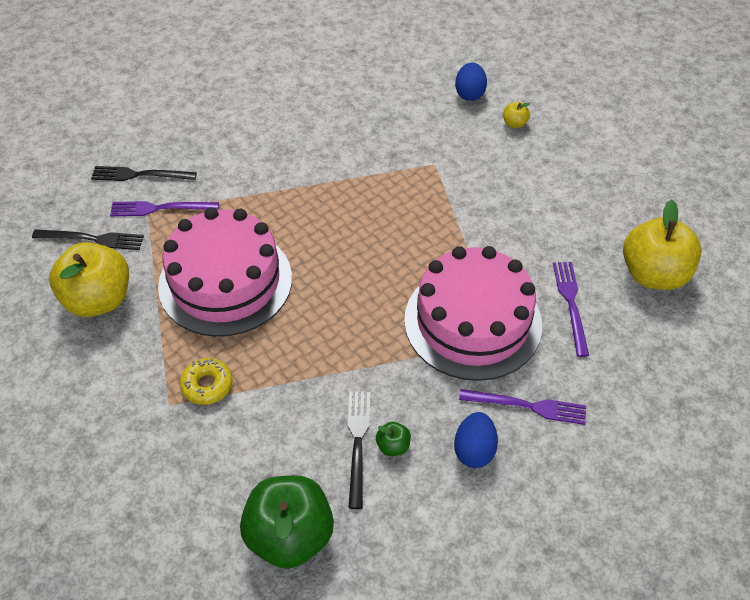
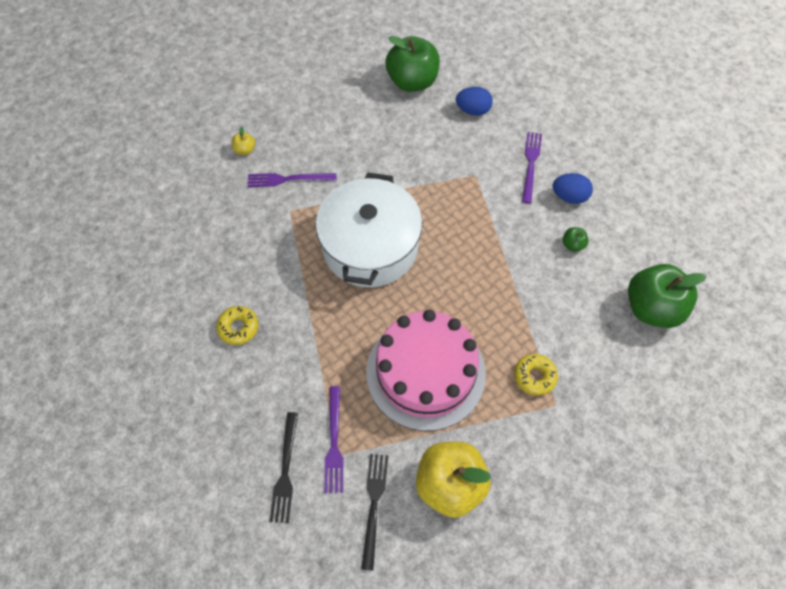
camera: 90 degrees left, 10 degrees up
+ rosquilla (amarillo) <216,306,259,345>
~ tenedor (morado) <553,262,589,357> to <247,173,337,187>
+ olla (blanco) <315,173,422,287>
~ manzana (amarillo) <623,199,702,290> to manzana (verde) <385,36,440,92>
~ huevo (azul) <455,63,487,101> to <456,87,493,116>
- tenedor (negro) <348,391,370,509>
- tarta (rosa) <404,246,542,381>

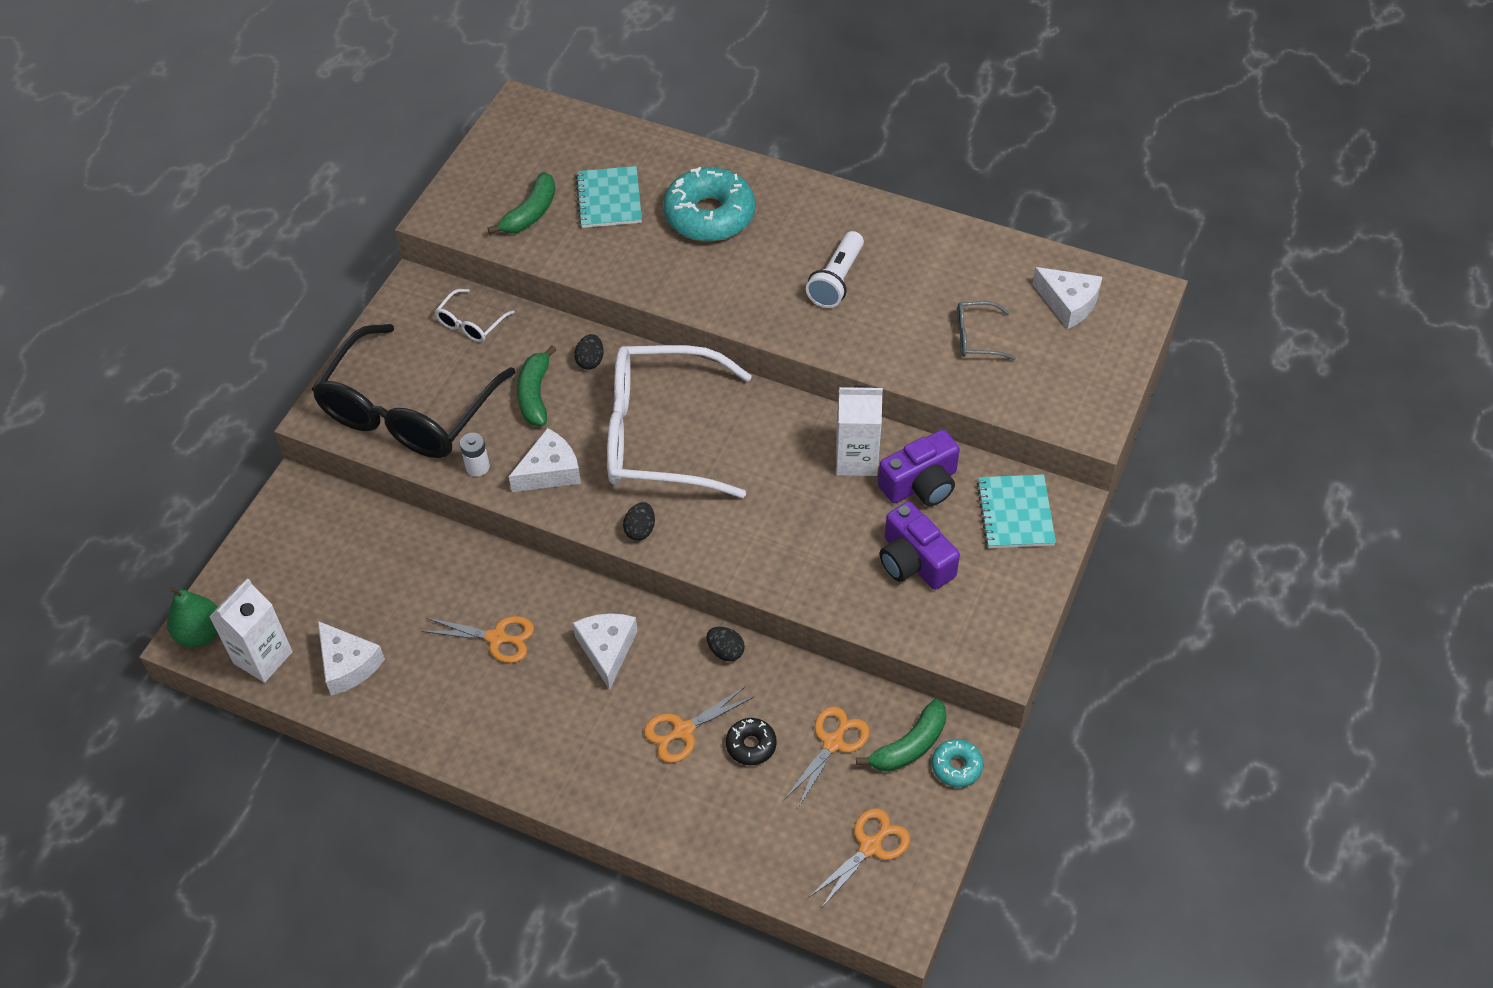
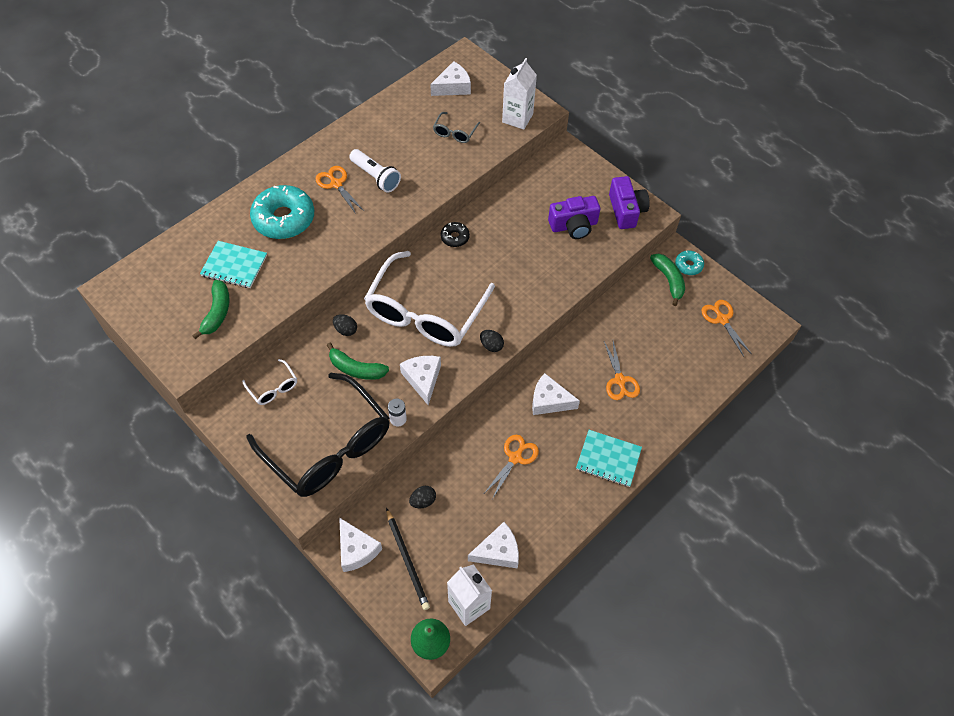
camera: 70 degrees left, 5 degrees up
~ plátano (verde) <488,172,555,234> = <192,280,230,339> 45 degrees clockwise
~ tijeras (naranja) <784,706,870,808> to <315,166,364,214>
+ queso (blanco) <339,517,382,572>
+ lápiz (negro) <386,508,430,610>
~ huevo (negro) <706,627,745,661> to <409,486,436,508>
~ rosquilla (negro) <726,718,777,765> to <440,222,470,247>
~ cartón de leche (blanco) <836,385,883,476> to <502,58,537,130>
~ cuaderno (turquesa) <977,474,1056,548> to <576,430,642,487>
~ cámara (morado) <878,430,960,506> to <609,176,650,229>

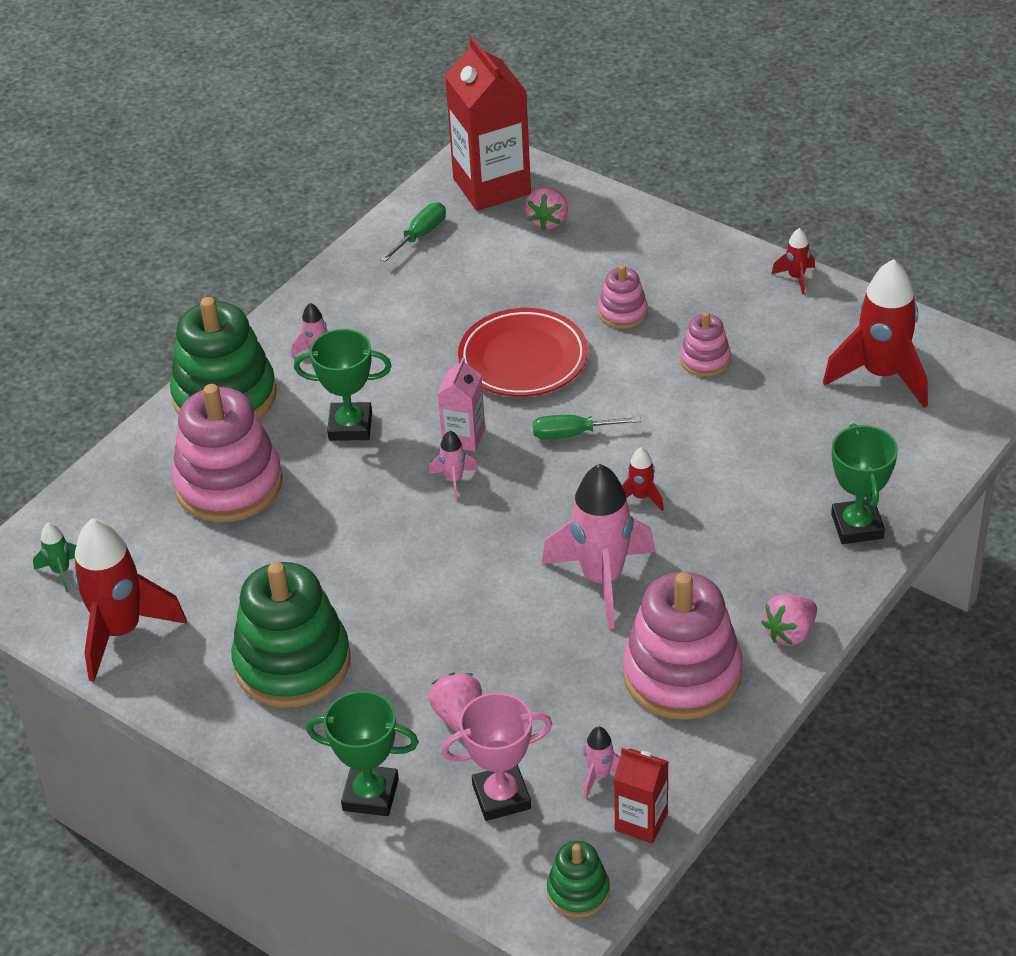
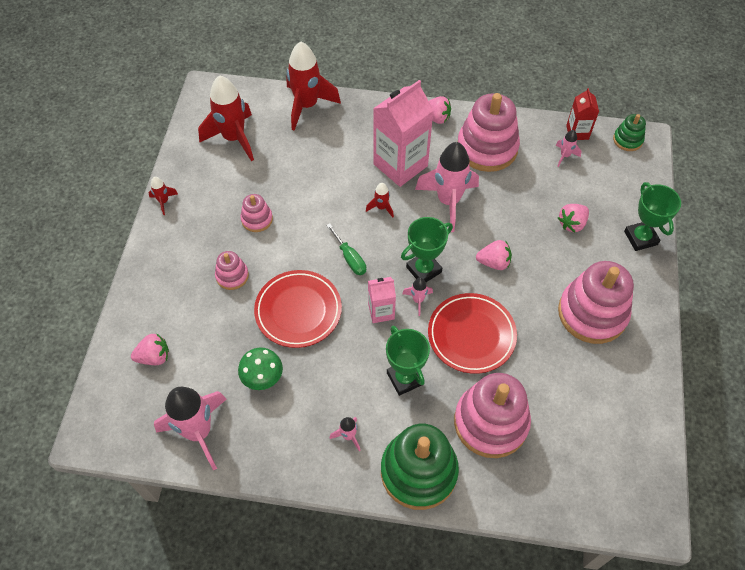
camera: 120 degrees left, 15 degrees up
~ destornillador (verde) <380,202,446,262> to cohete (rosa) <154,387,227,470>
+ seta (verde) <238,347,283,390>
~ cohete (rojo) <73,518,187,682> to <286,41,341,131>
+ cartón de leche (rosa) <373,80,434,187>
~ trofeo (verde) <831,423,898,544> to <401,217,453,282>
+ plato (rojo) <428,293,517,374>
+ fresa (rosa) <476,240,512,270>
~ juguete apilable (verde) <231,562,350,708> to juguete apilable (rosa) <558,261,634,344>
- cohete (verde) <33,523,76,592>
- trofeo (rosa) <441,693,553,821>
- cartón de leche (rojo) <445,36,531,211>

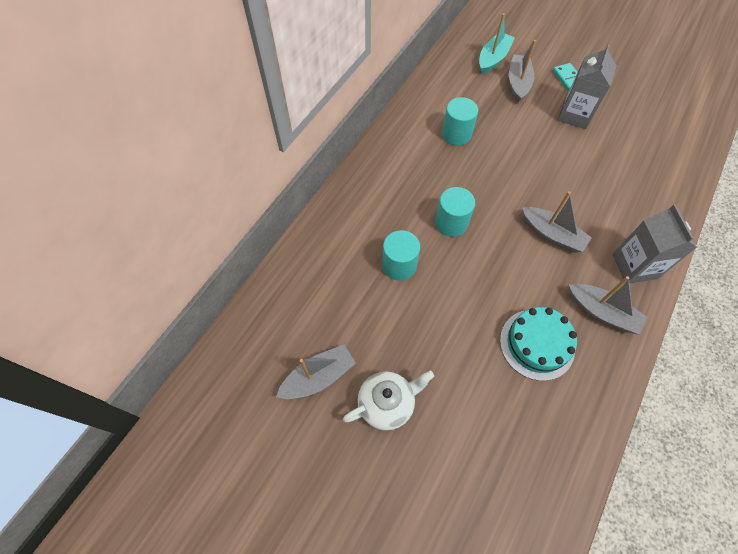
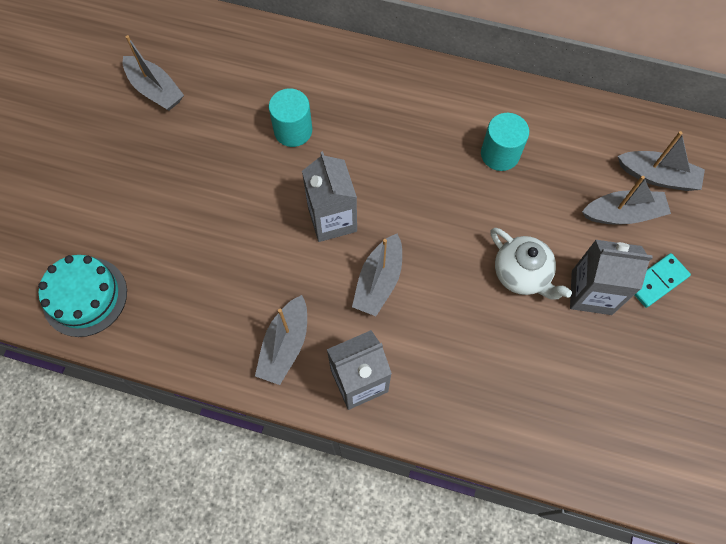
camera: 75 degrees right, 5 degrees up
~ tarta (turquesa) <500,307,577,381> to <38,255,127,337>
+ cartón de leche (gris) <302,151,357,242>
~ tetera (blanco) <343,371,434,430> to <490,228,572,300>
~ barco (turquesa) <479,13,515,74> to barco (gris) <618,131,705,191>
- cilindro (turquesa) <435,187,475,237>

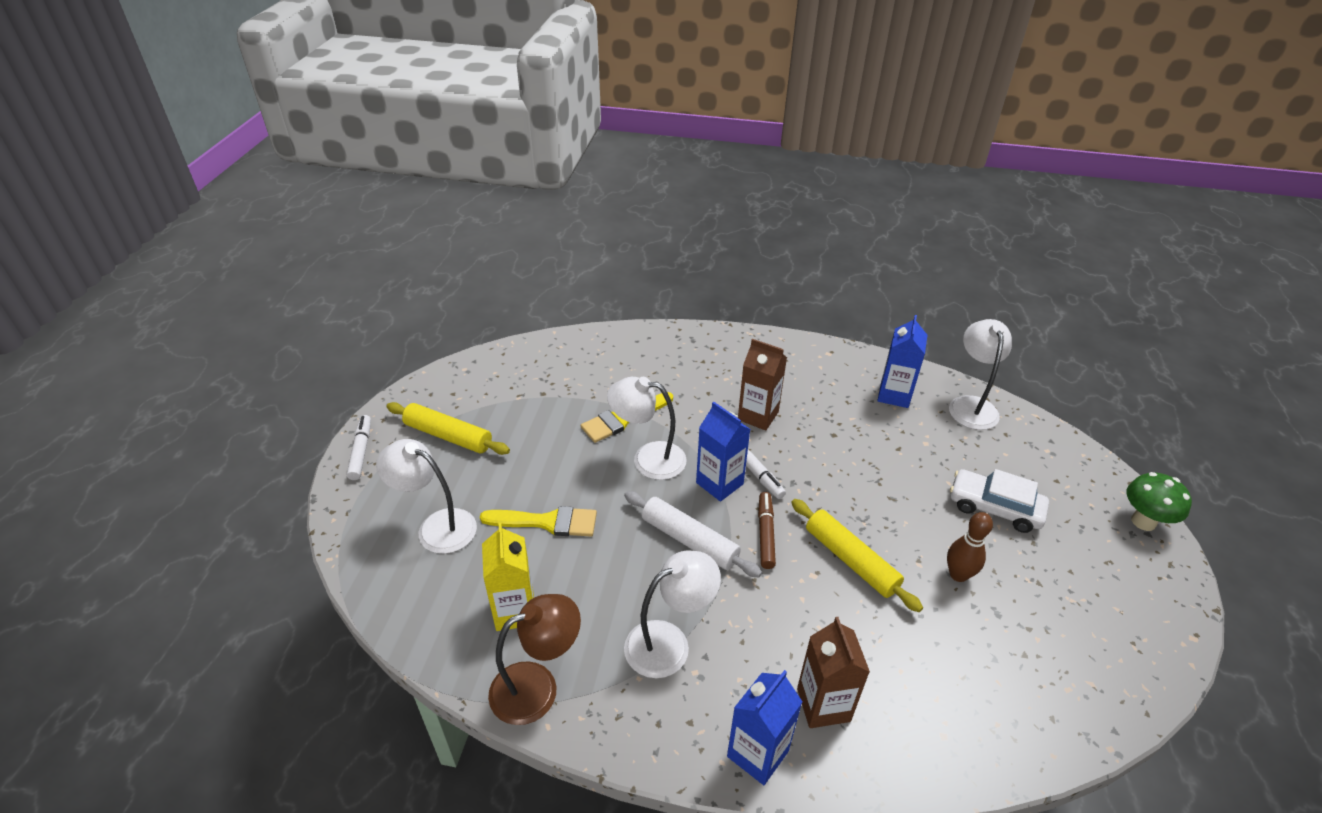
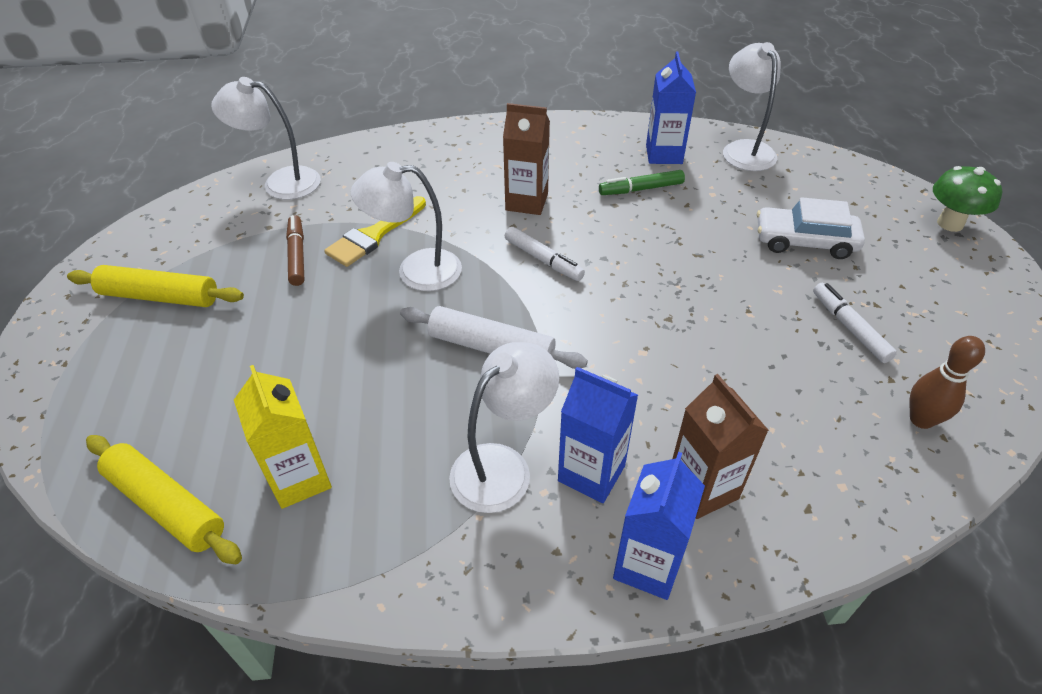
camera: 15 degrees left, 5 degrees up
~ rodillo (amarillo) <791,499,923,612> to <86,435,242,564>
~ lámpara (blanco) <376,439,477,554> to <211,77,321,200>
~ rotulador (marrón) <758,492,776,569> to <286,215,305,286>
~ cartón de leche (azul) <696,402,751,502> to <558,367,638,503>
+ rotulador (verde) <599,170,685,195>
~ rotulador (blanco) <347,415,371,480> to <813,283,897,363>
~ bolo (marrón) <947,512,993,582> to <909,336,985,429>
- pincel (amarillo) <480,506,597,536>
- lámpara (marrón) <488,594,581,725>

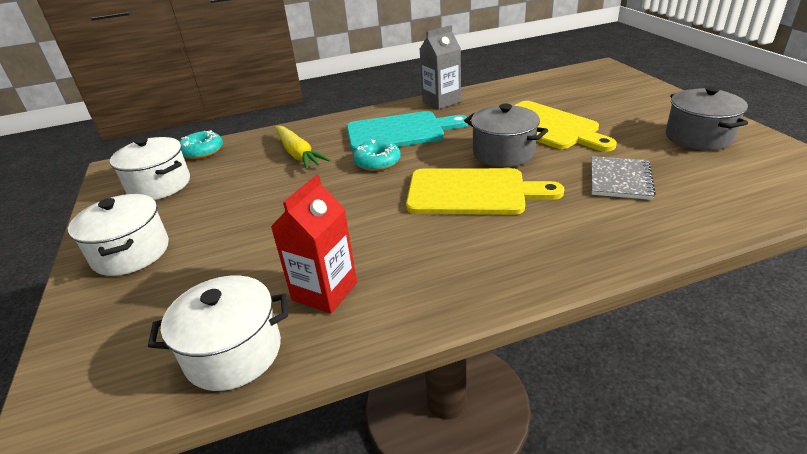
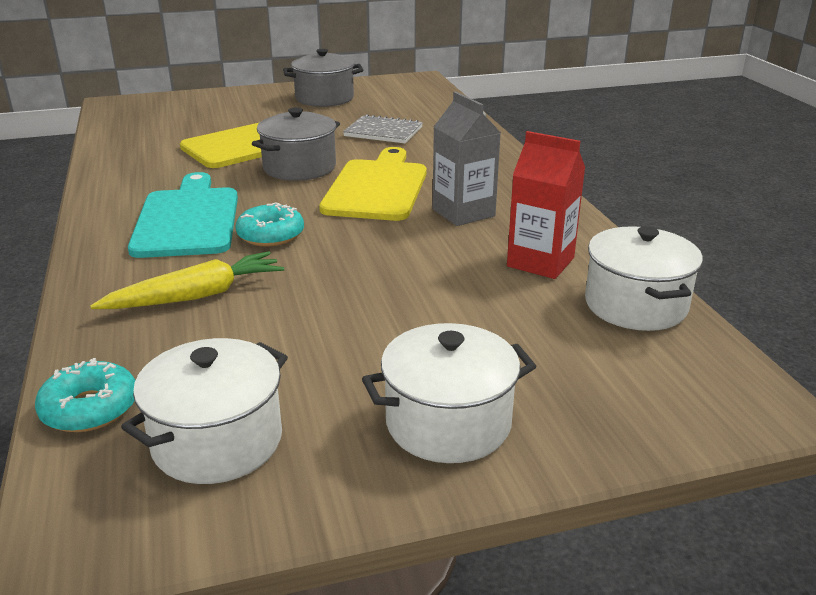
camera: 90 degrees left, 5 degrees down
~ cartón de leche (gris) <420,25,461,109> to <432,92,501,226>

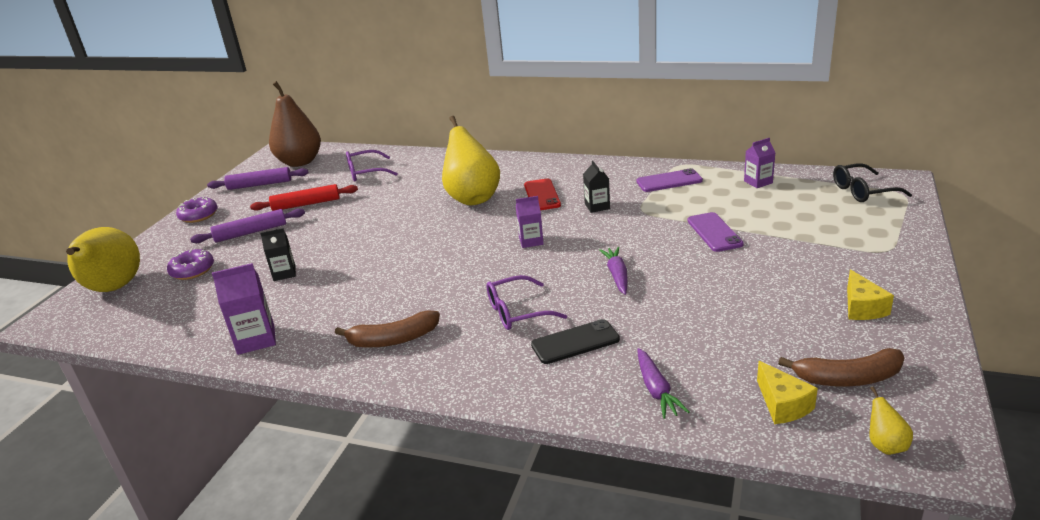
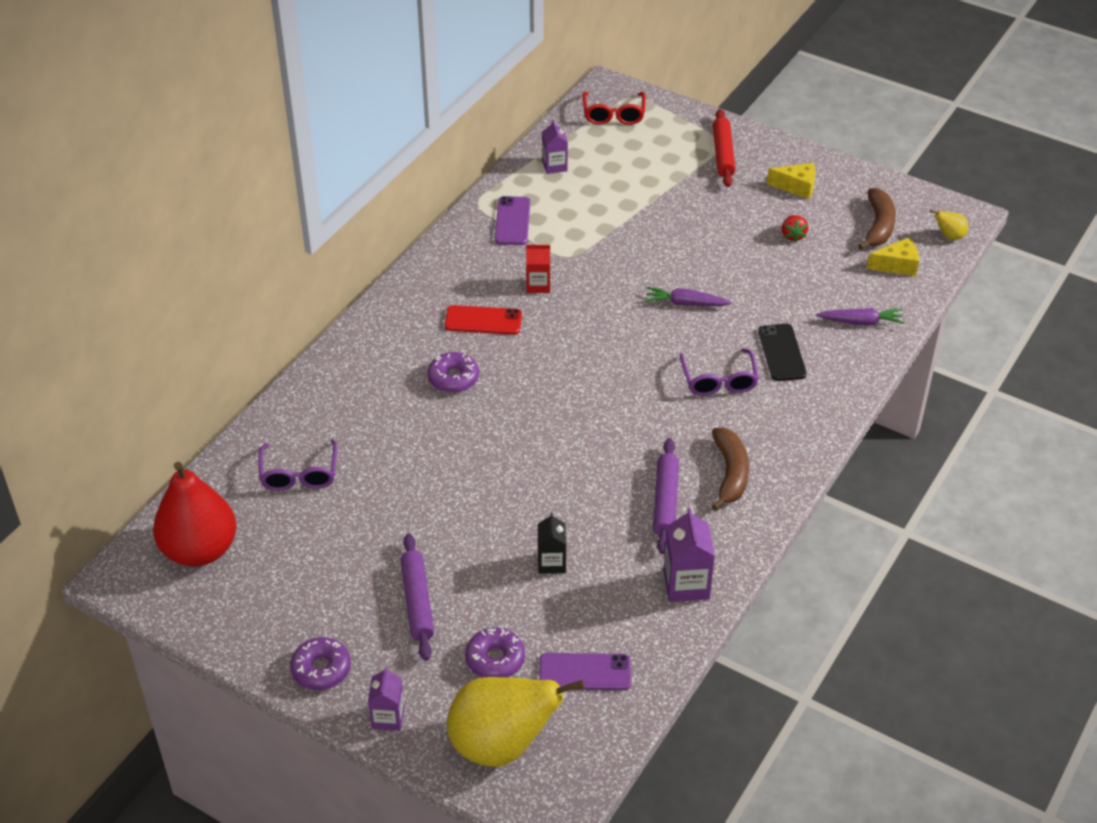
camera: 80 degrees left, 15 degrees up
~ pera (marrón) <269,81,321,167> to pera (rojo) <153,462,236,567>
~ cartón de leche (morado) <516,196,544,248> to <368,667,405,731>
~ pera (amarillo) <442,116,500,205> to rosquilla (morado) <428,352,479,393>
~ cartón de leche (negro) <583,161,610,213> to cartón de leche (rojo) <526,245,550,293>
~ móvil (morado) <687,212,744,252> to <539,653,631,690>
~ gafas (negro) <833,163,912,202> to gafas (rojo) <583,92,646,125>
~ rodillo (morado) <207,167,308,190> to <653,438,679,554>
~ rodillo (rojo) <250,184,358,211> to <713,109,736,187>
+ fresa (rojo) <782,215,808,242>

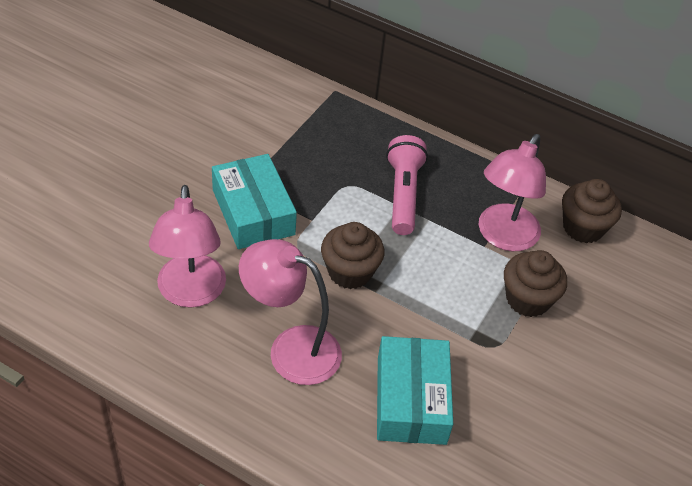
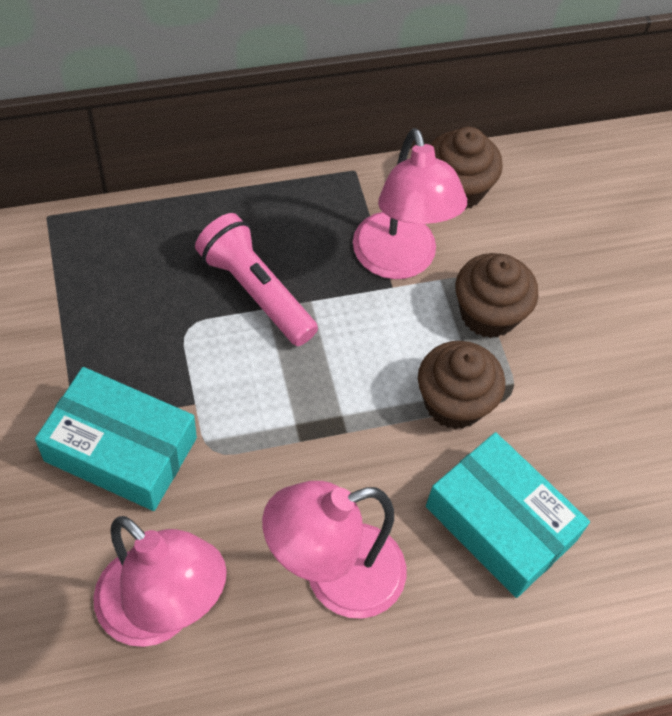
camera: 45 degrees left, 10 degrees up
~ magdalena (marrón) <321,222,385,289> to <418,341,505,429>

